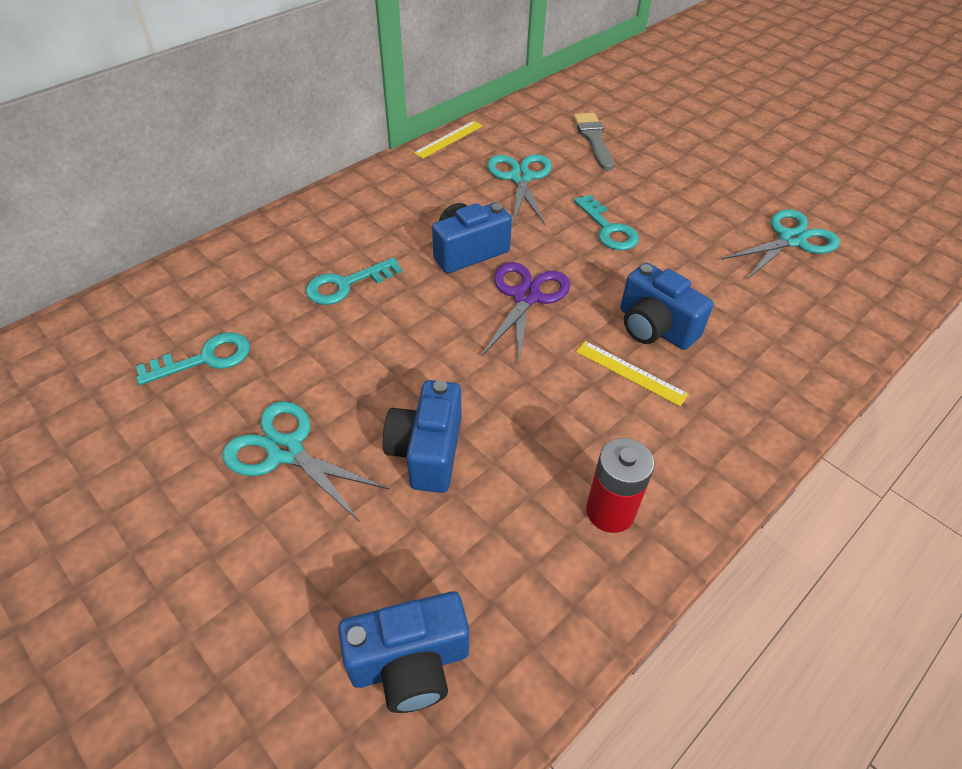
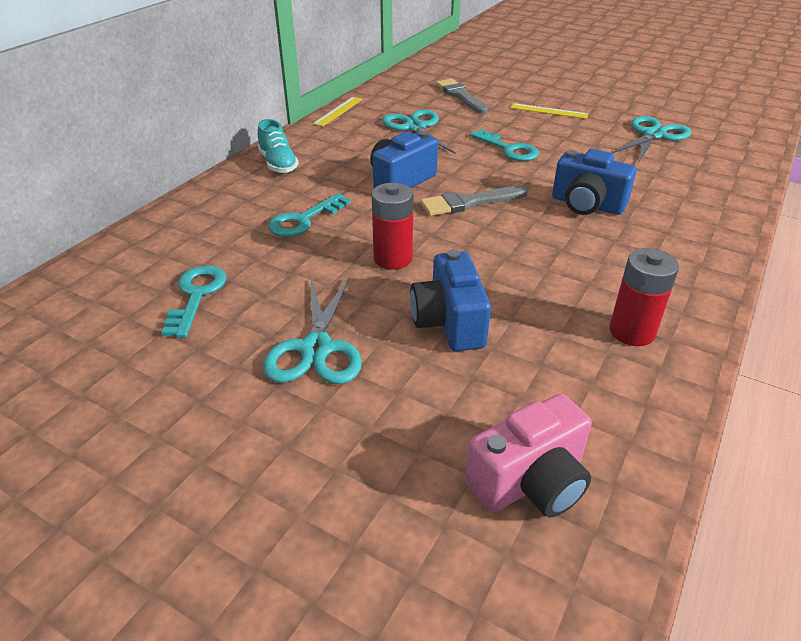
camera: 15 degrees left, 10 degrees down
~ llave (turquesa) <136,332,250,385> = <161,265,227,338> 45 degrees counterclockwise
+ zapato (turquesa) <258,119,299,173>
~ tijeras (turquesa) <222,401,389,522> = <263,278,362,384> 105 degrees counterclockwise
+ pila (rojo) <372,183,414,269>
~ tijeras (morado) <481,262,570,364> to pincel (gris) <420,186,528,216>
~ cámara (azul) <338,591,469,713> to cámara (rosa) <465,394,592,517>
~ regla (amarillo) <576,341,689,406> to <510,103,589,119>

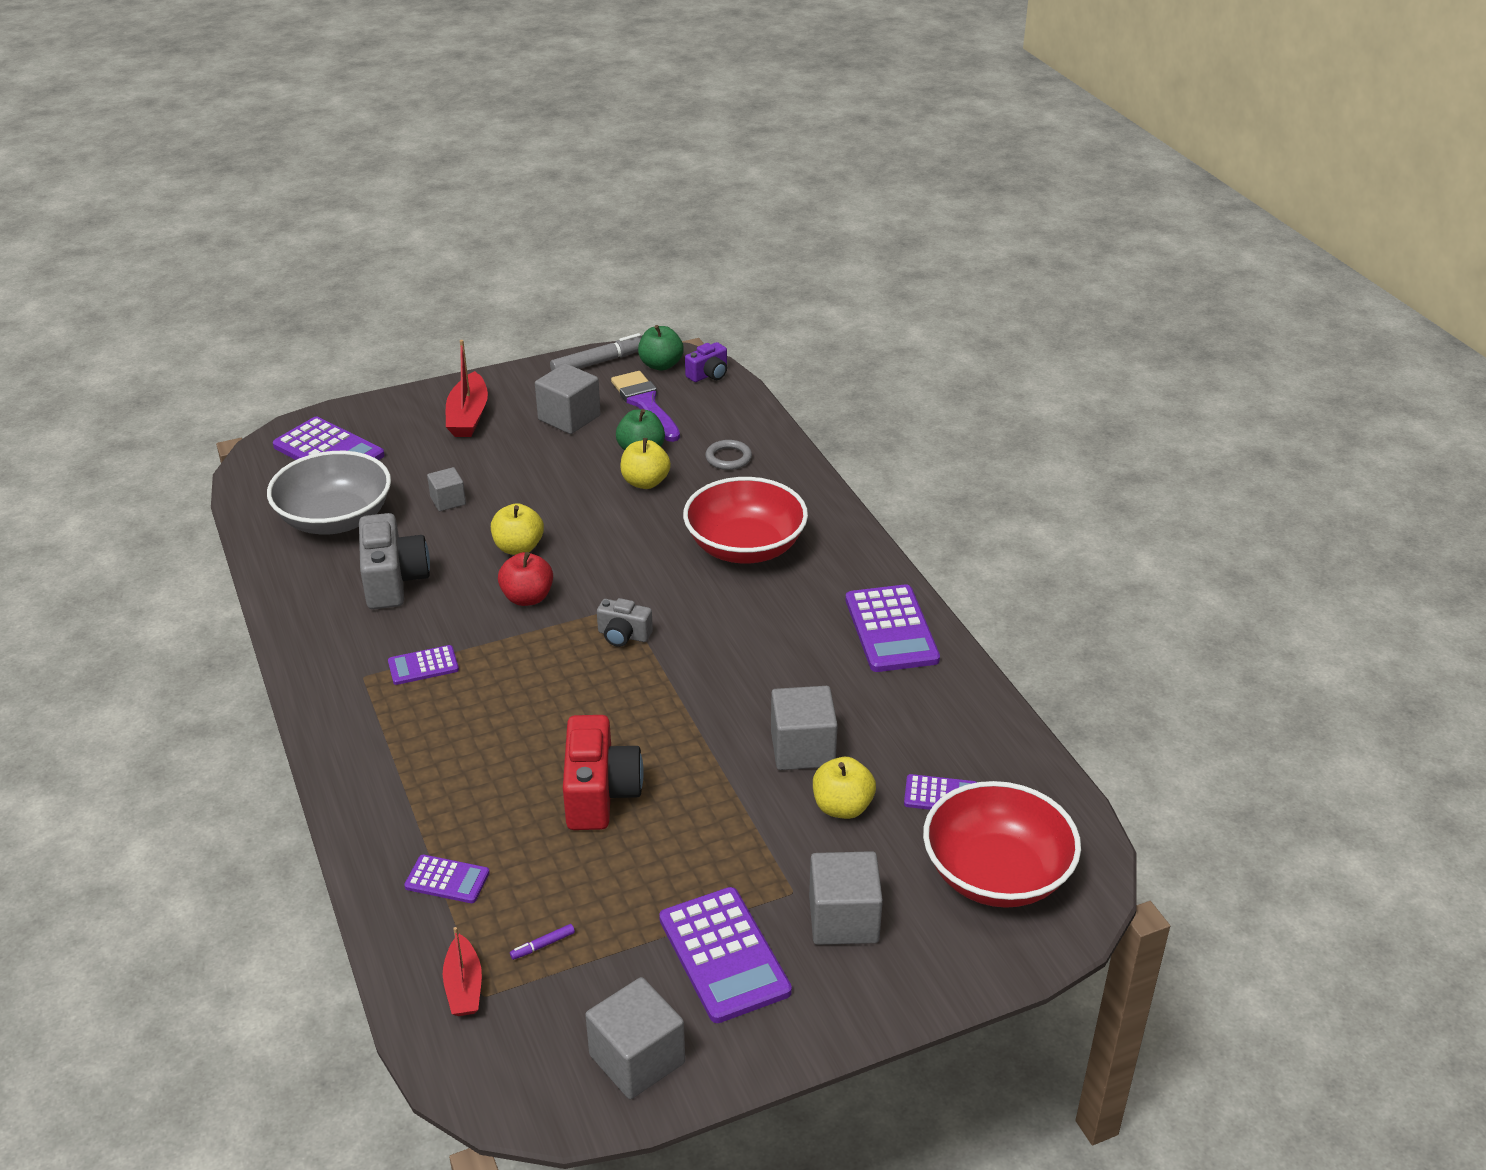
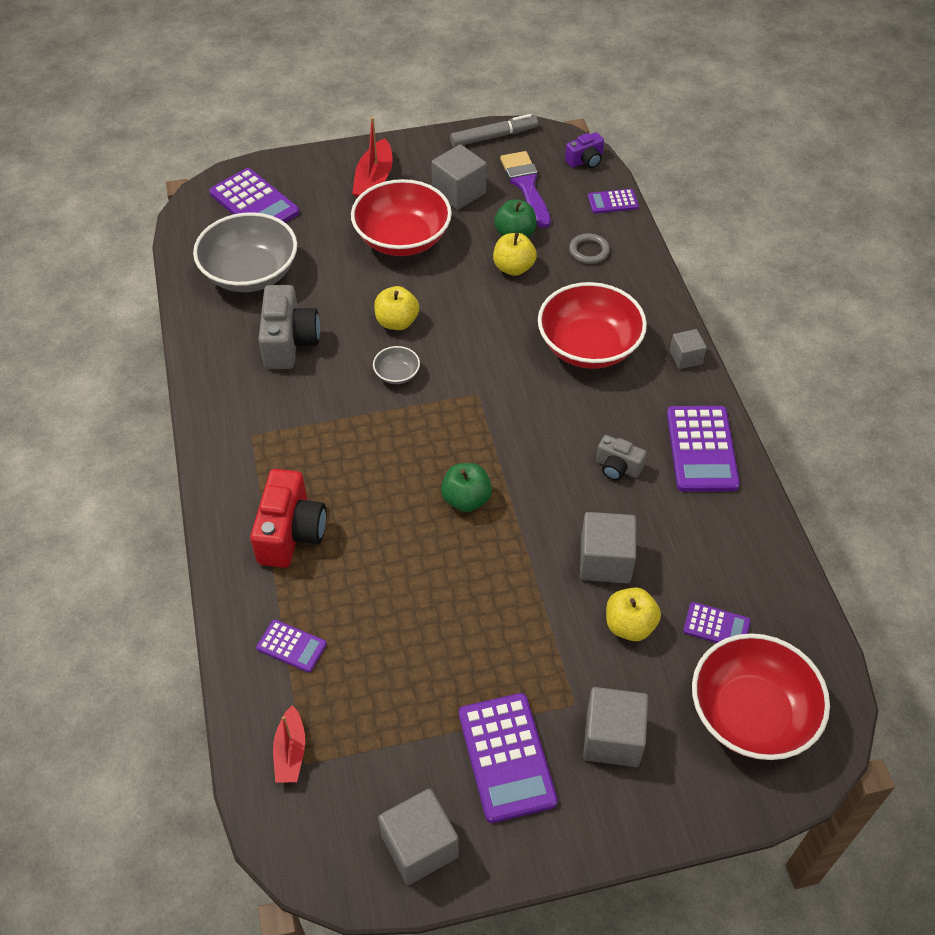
camera: 10 degrees right, 15 degrees up
~ cámara (rojo) <563,715,644,830> to <250,469,326,568>
+ cuenco (rojo) <351,179,452,256>
~ manzana (rojo) <498,552,553,606> to cuenco (gris) <373,346,420,384>
~ manzana (verde) <638,325,684,370> to <441,463,492,512>
~ calculadora (morado) <388,645,459,685> to <588,189,639,214>
~ cámara (gris) <597,598,653,647> to <596,435,646,480>
~ cubo (gris) <427,467,466,511> to <670,329,707,369>
- rotulador (morado) <510,924,575,960>

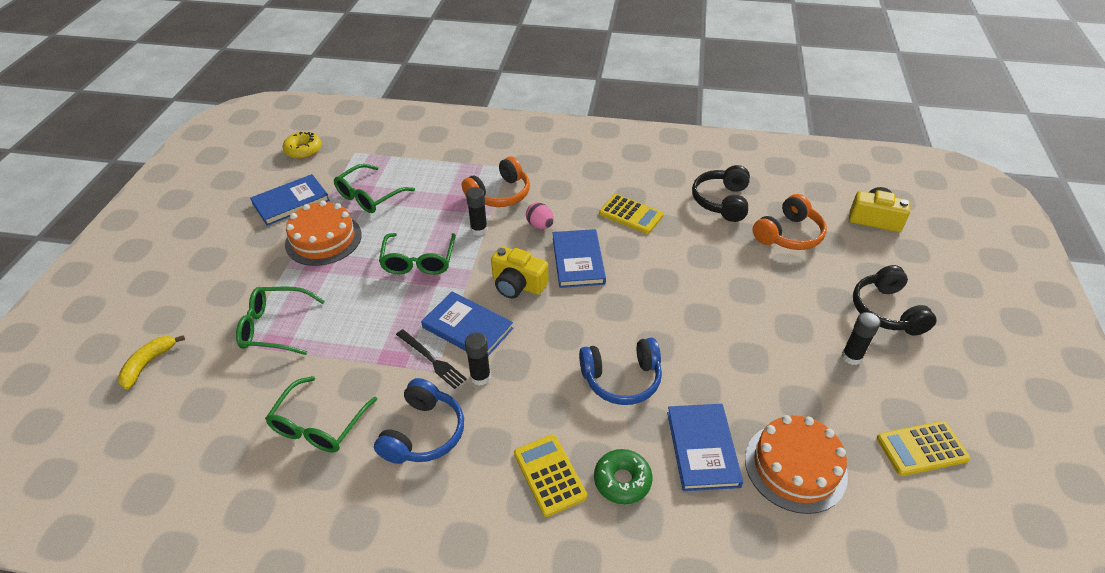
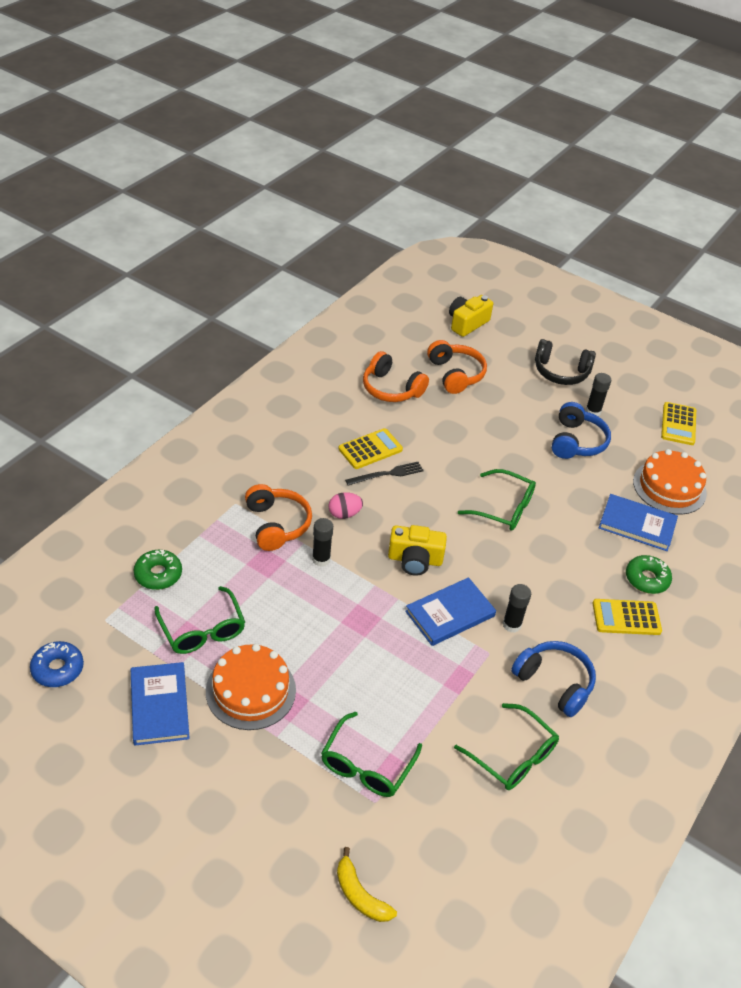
camera: 70 degrees left, 0 degrees up
~ rosquilla (amarillo) <283,132,322,159> to rosquilla (azul) <30,641,84,687>
+ rosquilla (verde) <134,550,182,590>
~ tenedor (negro) <396,329,467,389> to <345,462,424,486>
~ auriculares (negro) <692,165,750,222> to auriculares (naranja) <363,351,429,402>
~ cámara (amarillo) <491,246,549,299> = <388,525,447,576> 45 degrees clockwise
~ gafas (verde) <379,233,456,275> to <458,469,536,531>
~ auriculares (azul) <579,338,662,405> to <552,402,611,459>
- libro (azul) <553,229,606,288>

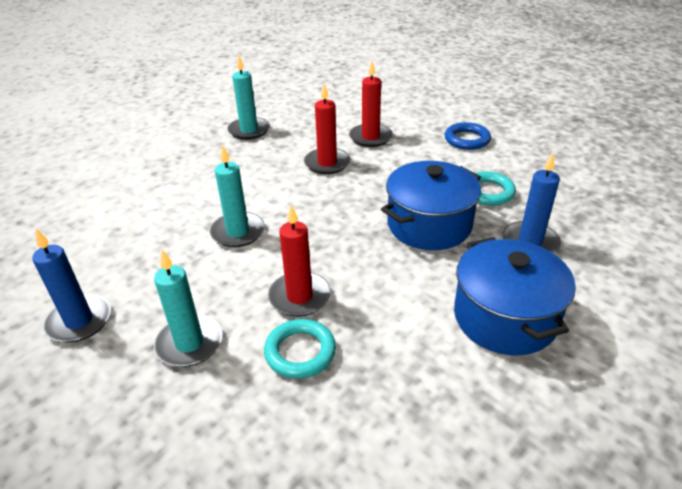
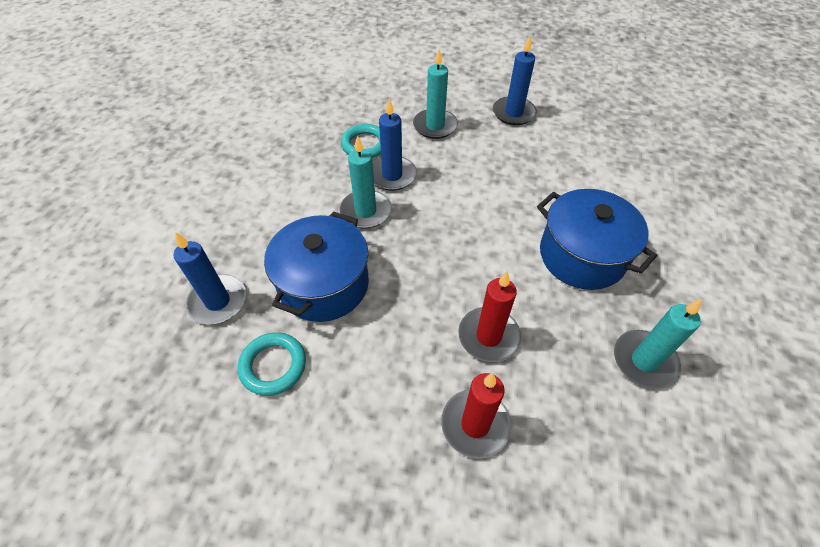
camera: 150 degrees right, 15 degrees up
~ vela (turquesa) <210,144,265,247> to <339,135,391,229>
~ vela (rojo) <268,205,331,317> to vela (azul) <373,98,417,191>
~ olla (azul) <454,237,576,355> to <537,189,657,290>
- anillo (azul) <445,122,491,150>

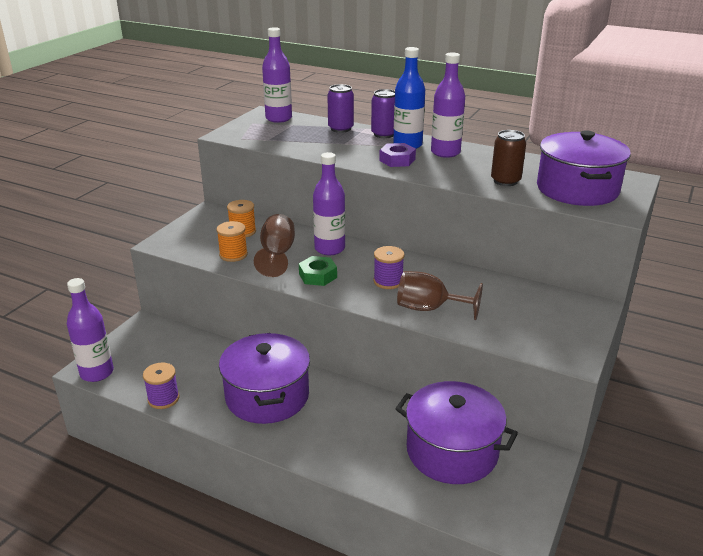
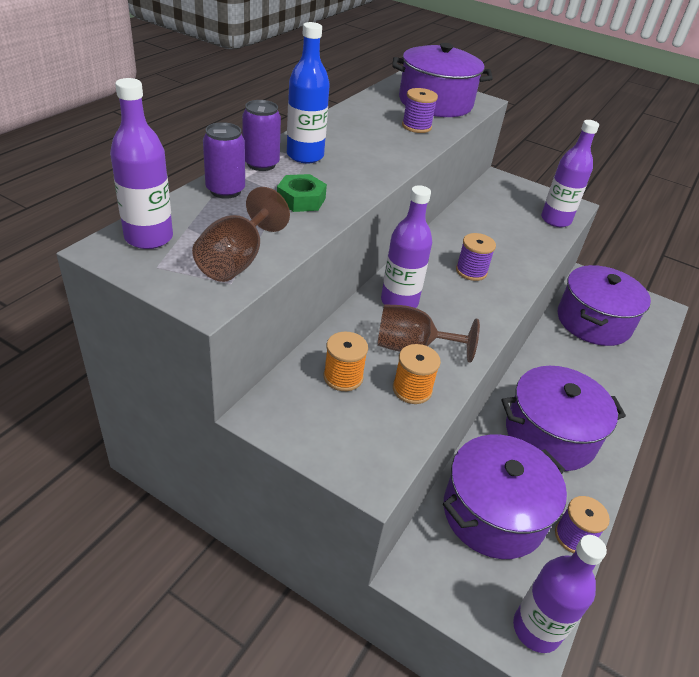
camera: 90 degrees left, 10 degrees up
~ copa (marrón) <397,271,483,320> to <192,187,290,282>
~ tuerca (verde) <299,256,337,286> to <277,174,327,212>
~ lata (marrón) <491,130,526,186> to carrete (morado) <402,88,438,133>
+ olla (morado) <443,435,567,559>
~ botella (morado) <431,52,465,158> to <541,120,599,227>
- tuerca (morado) <379,143,416,167>

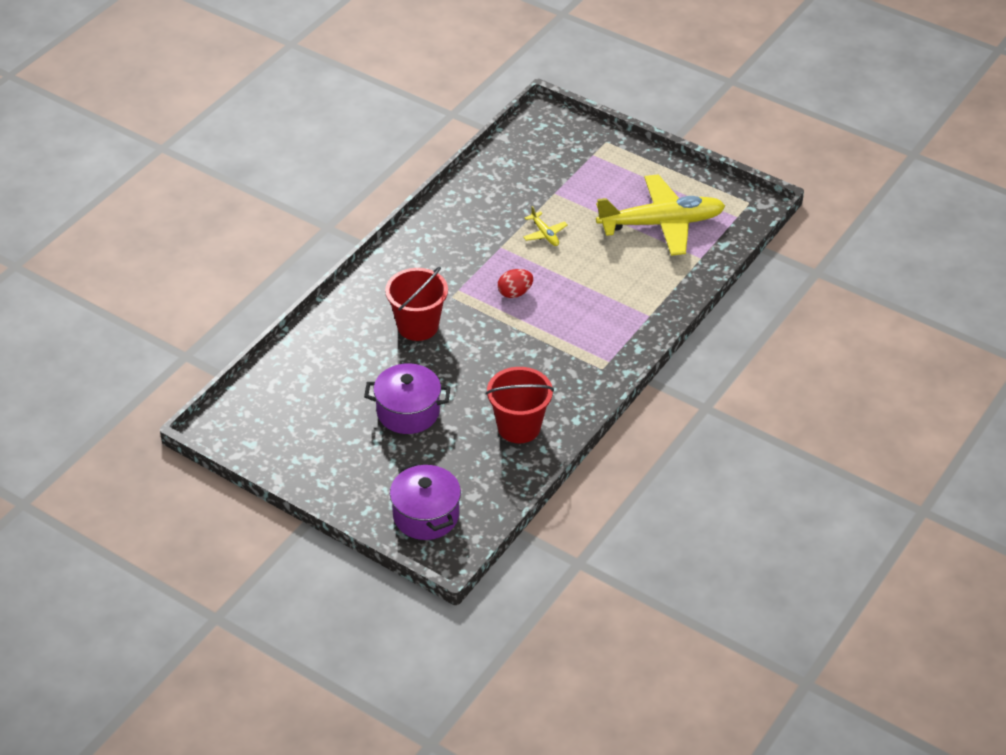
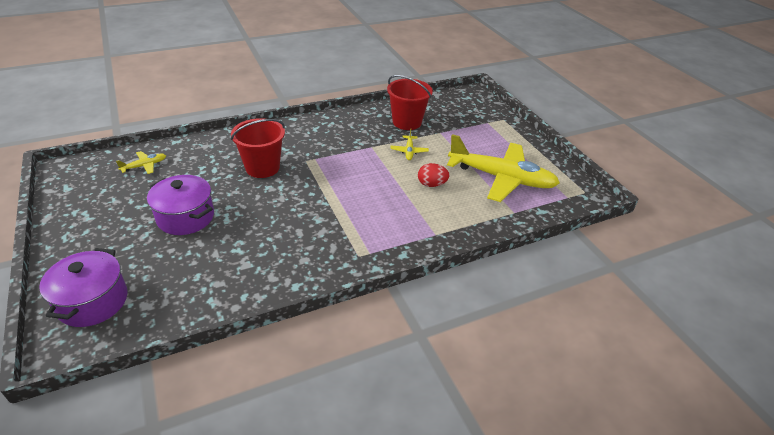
camera: 30 degrees right, 5 degrees down
+ avión (amarillo) <116,151,166,174>
~ balde (rojo) <486,367,554,443> to <387,75,433,130>
~ huevo (rojo) <498,269,533,298> to <418,163,450,187>

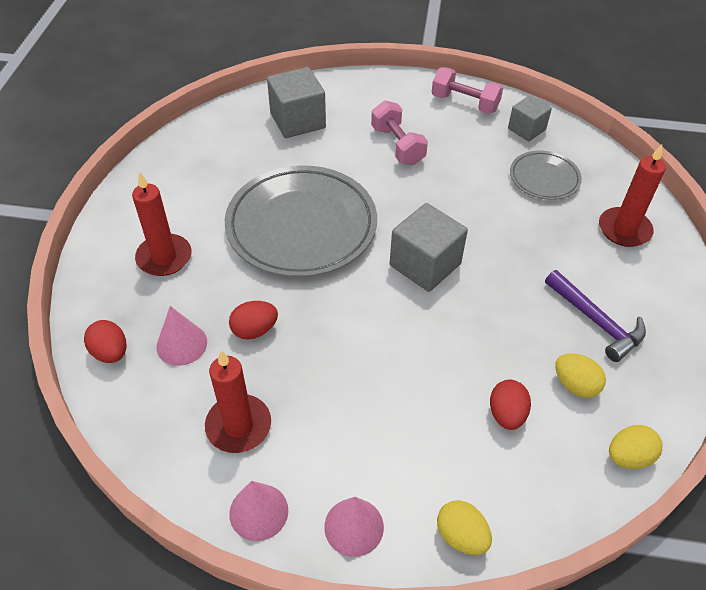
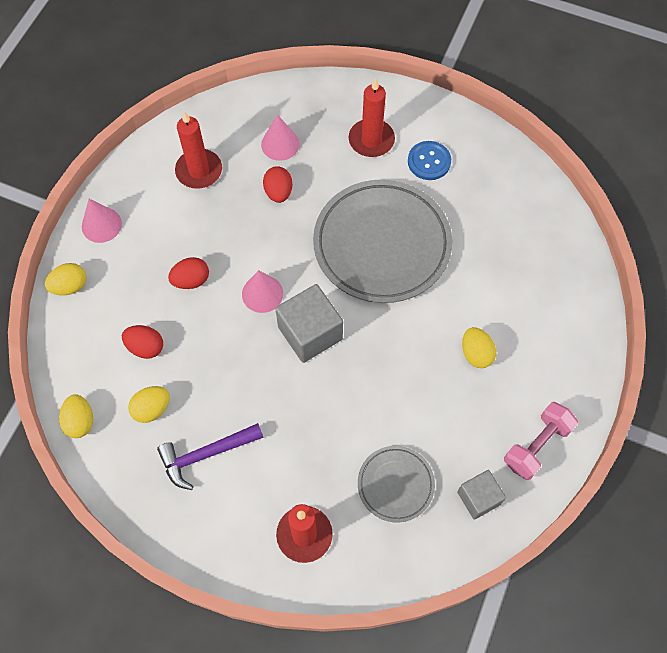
camera: 105 degrees right, 15 degrees up
~ huevo (rojo) <84,320,126,363> to <168,257,209,289>
~ cono (rosa) <229,481,288,541> to <242,270,283,313>
+ botón (azul) <408,141,451,180>
~ mancuerna (rosa) <371,100,428,165> to huevo (amarillo) <462,327,496,368>
- cubo (gris) <267,67,326,138>

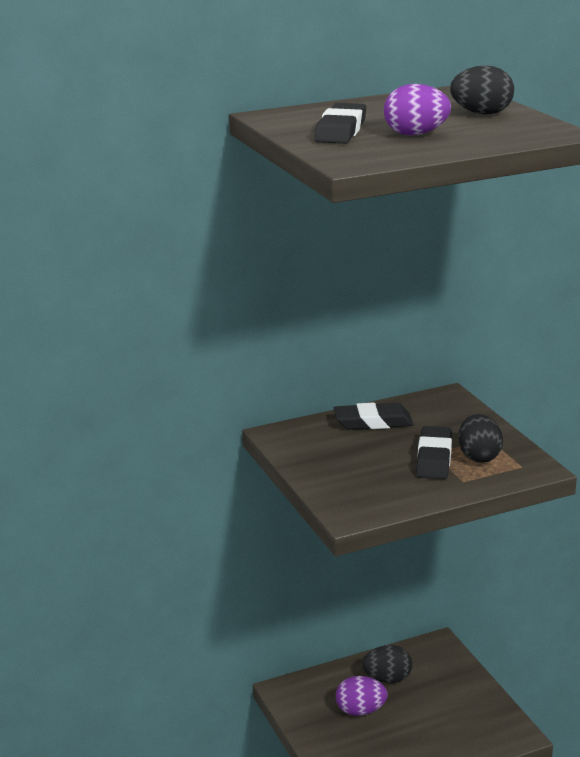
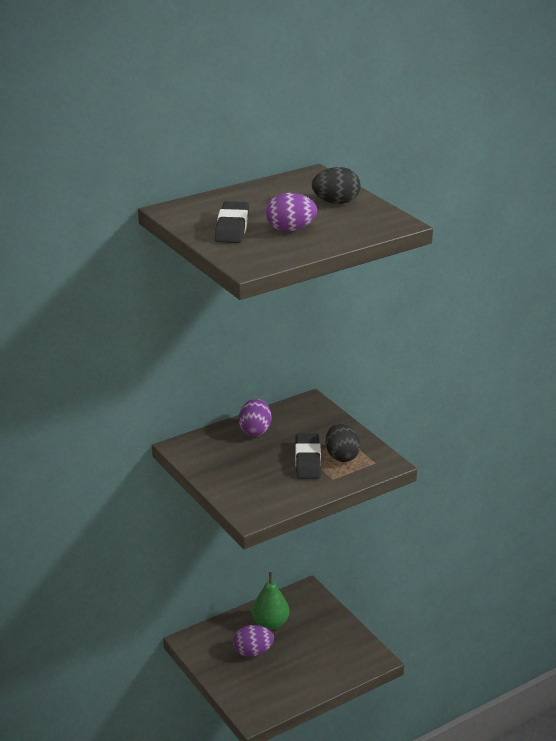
camera: 10 degrees left, 5 degrees up
~ goma de borrar (negro) <333,403,414,430> to huevo (morado) <238,399,271,436>
~ huevo (negro) <362,645,412,683> to pera (verde) <252,572,289,630>

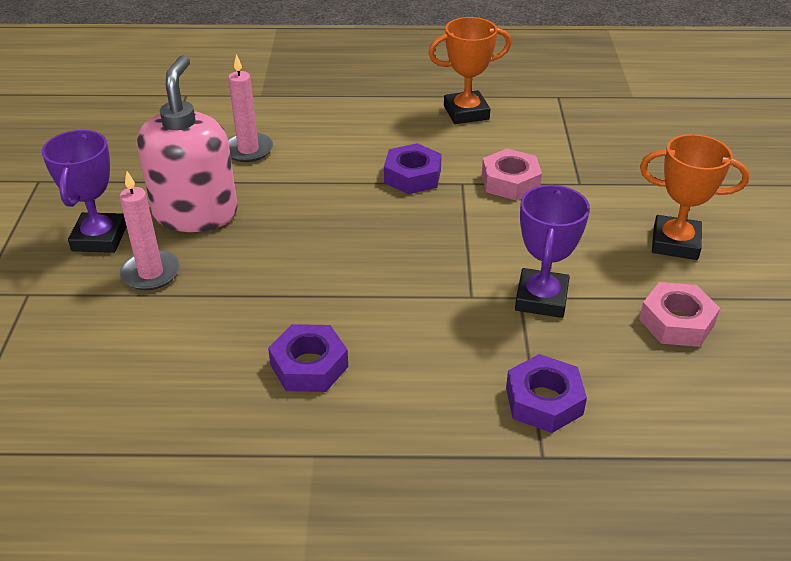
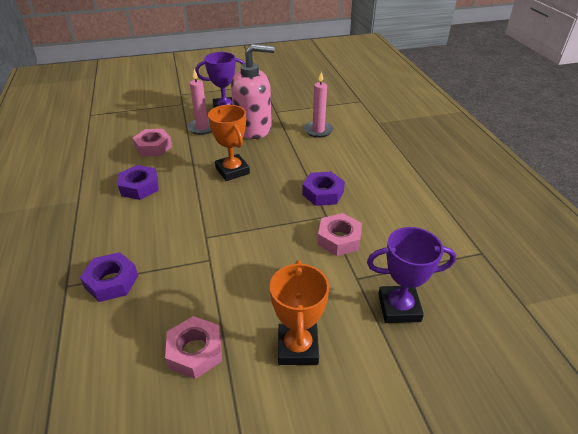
camera: 75 degrees right, 0 degrees up
+ tuerca (rosa) <133,129,172,157>
~ trofeo (naranja) <428,17,511,124> to <208,105,250,181>
~ trofeo (morado) <515,185,590,318> to <367,227,456,323>

